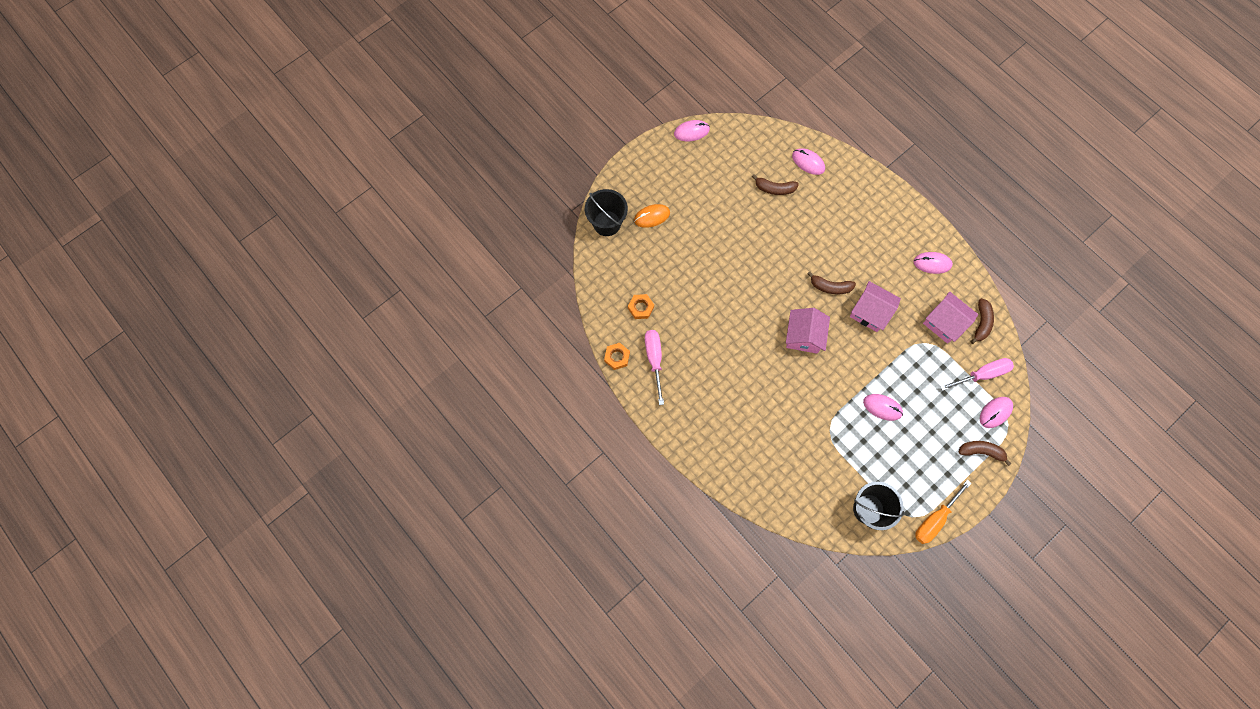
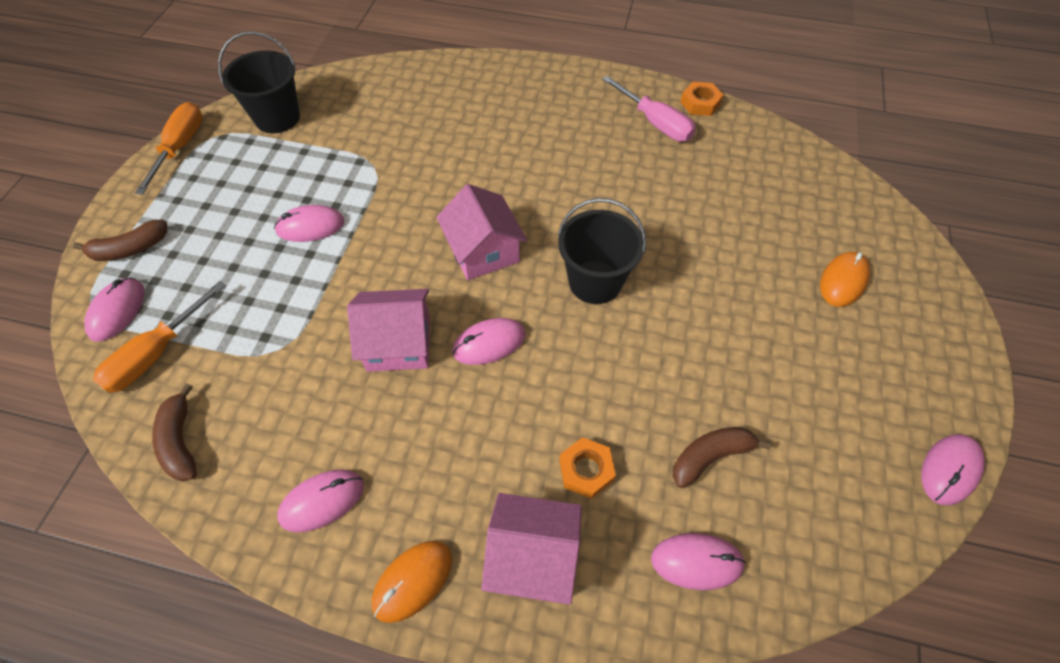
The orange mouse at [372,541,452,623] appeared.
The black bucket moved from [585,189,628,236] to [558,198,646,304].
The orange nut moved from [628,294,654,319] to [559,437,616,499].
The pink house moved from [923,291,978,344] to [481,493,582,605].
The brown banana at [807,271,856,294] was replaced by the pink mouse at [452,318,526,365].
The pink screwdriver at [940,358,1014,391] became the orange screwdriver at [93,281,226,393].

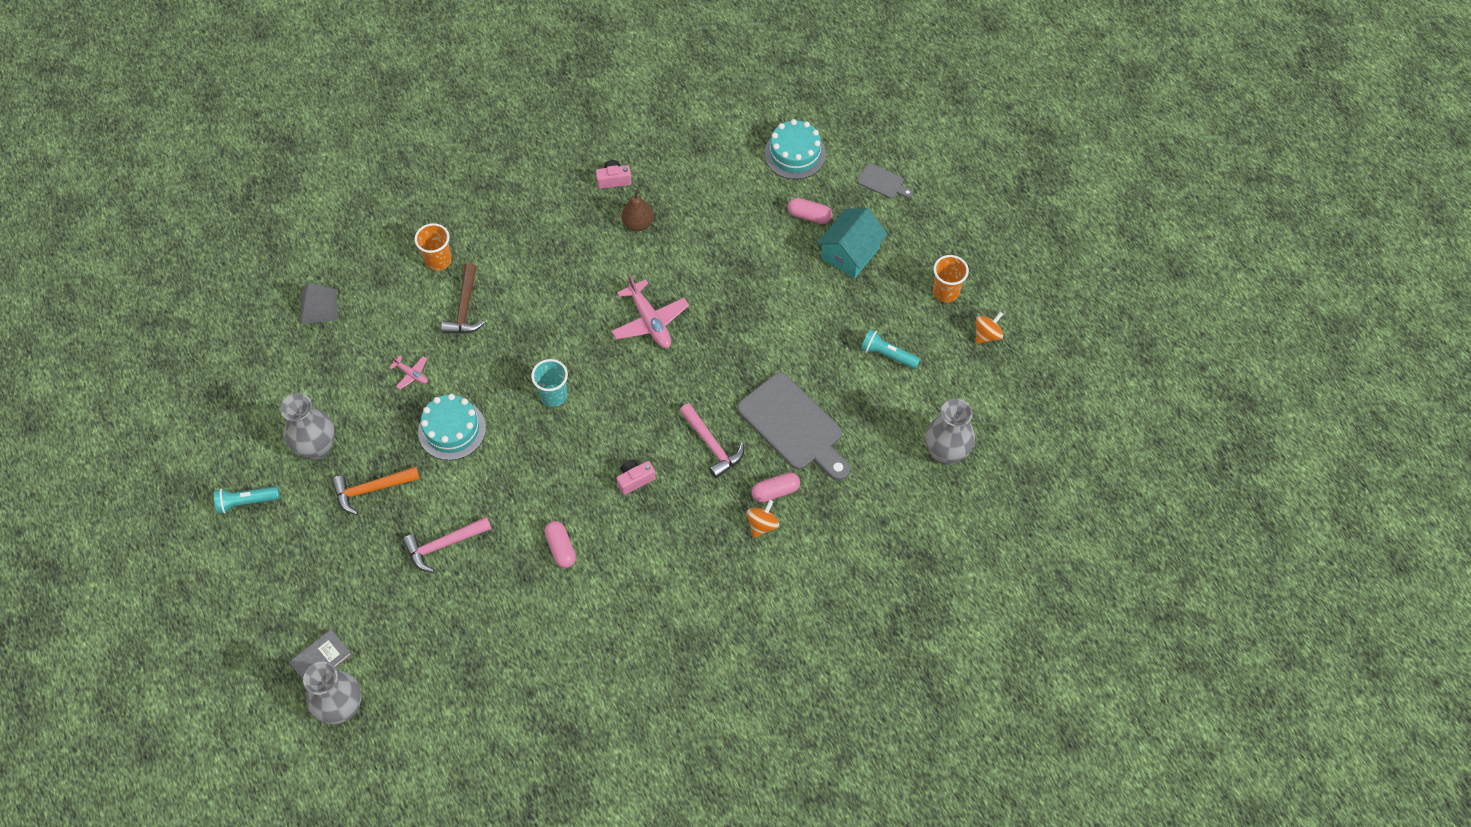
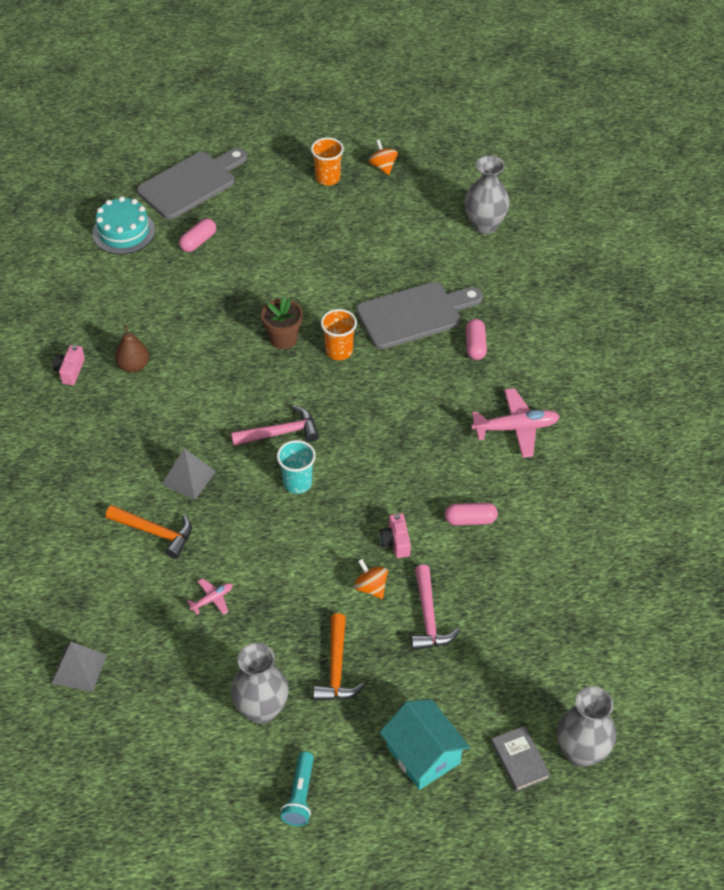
The turquoise cake at [418,394,486,460] disappeared.
The turquoise flashlight at [861,329,920,369] disappeared.
The grey pyramid at [162,448,216,500] appeared.
The brown flower pot at [261,297,303,349] appeared.
The orange cup moved from [415,223,452,271] to [321,309,357,360].
The pink plane moved from [611,274,689,348] to [471,388,560,458].
The pink camera moved from [616,459,656,495] to [380,513,411,558].
The pink hammer moved from [680,403,744,478] to [231,405,319,446].
The orange spinning top moved from [747,500,779,538] to [354,559,388,599].
The turquoise house moved from [817,208,887,278] to [379,699,470,790].
The brown hammer at [441,263,486,334] became the orange hammer at [106,505,192,559].
The grey cutting board at [857,163,913,198] changed to 2.15 times the size.

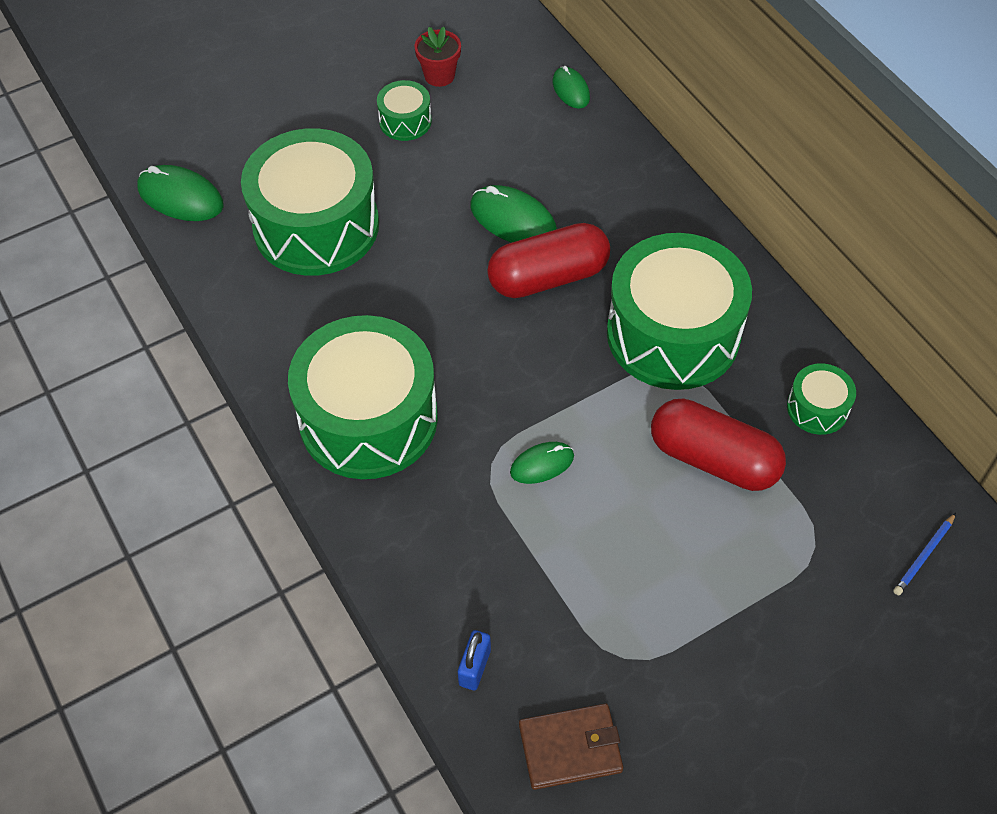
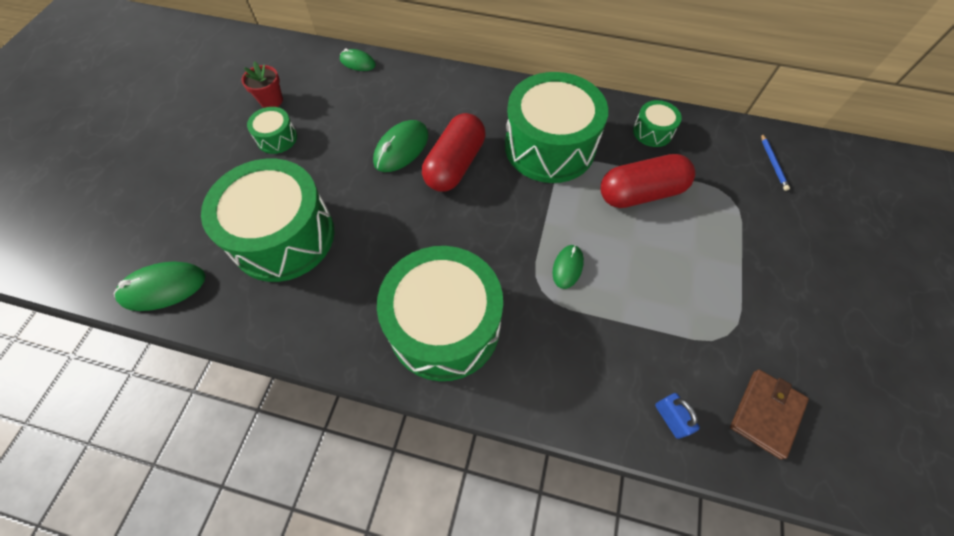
The green mouse at [470,185,557,243] turned 45 degrees counterclockwise.

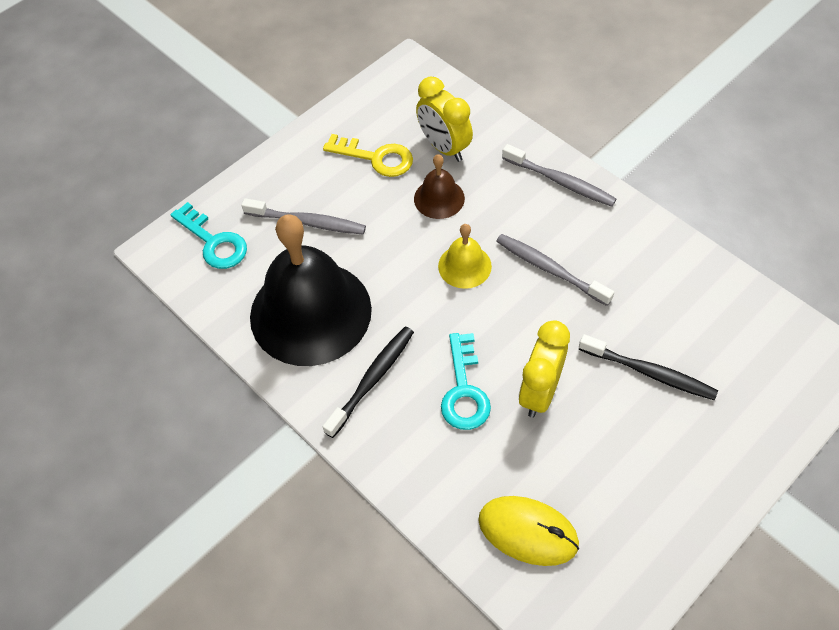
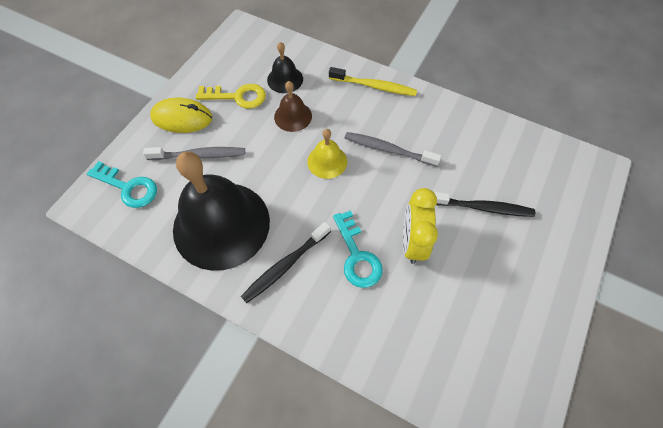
The yellow mouse moved from [478,496,579,566] to [150,98,212,133].
The yellow clock at [416,77,473,162] was replaced by the black bell at [267,42,303,93].
The grey toothbrush at [502,144,616,207] became the yellow toothbrush at [329,67,417,96].
The black toothbrush at [323,326,414,438] turned 150 degrees counterclockwise.

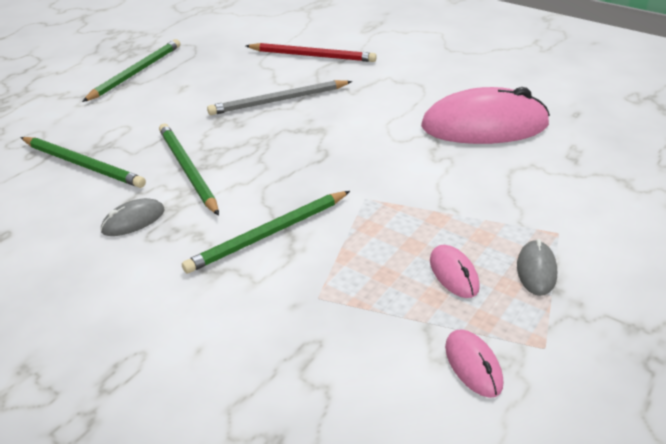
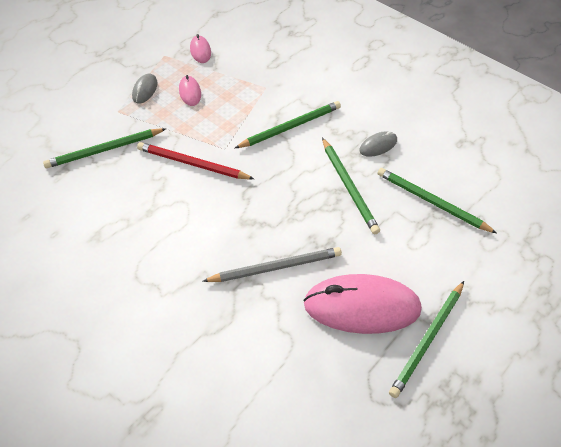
The green pencil at [43,128,167,168] appeared.
The red pencil moved from [246,43,377,62] to [137,142,254,179].
The pink mouse moved from [421,87,550,144] to [303,274,422,334].

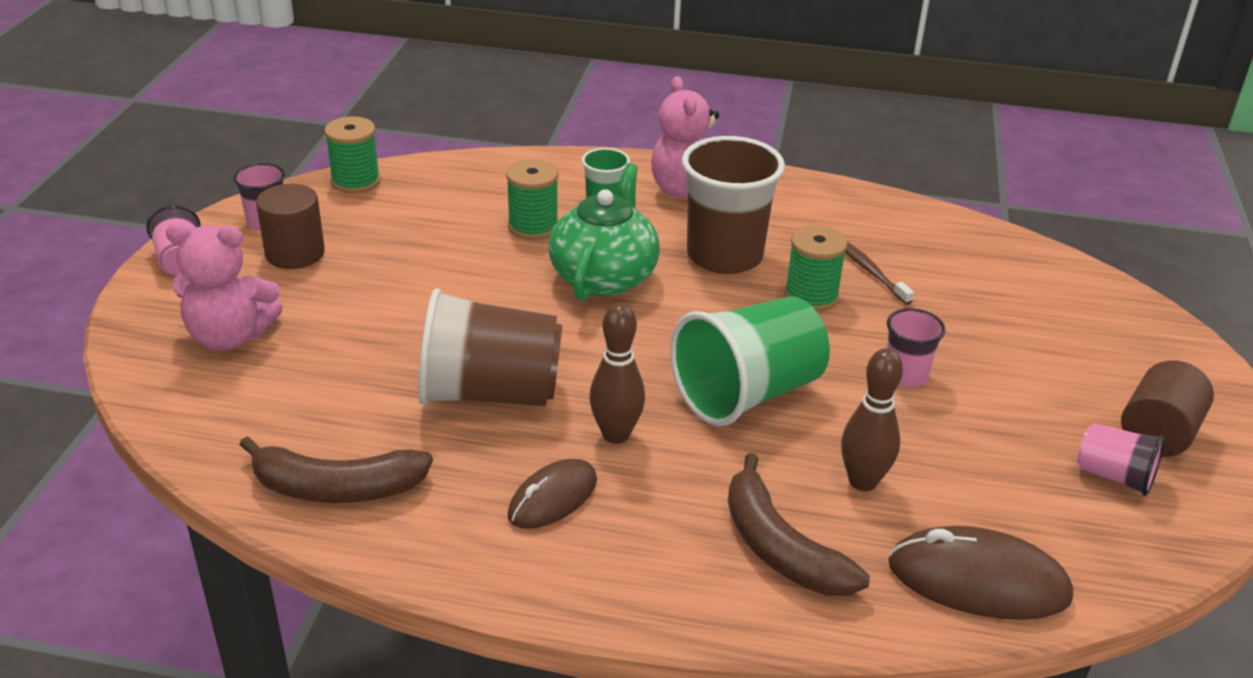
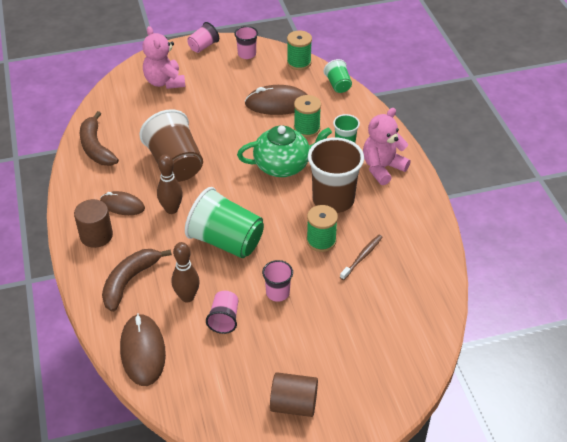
The brown mouse at [245,85,307,115] appeared.
The green cup at [324,59,352,93] appeared.
The brown cylinder moved from [256,184,325,269] to [74,199,113,248].
The pink cup moved from [1077,423,1165,496] to [206,291,238,334].

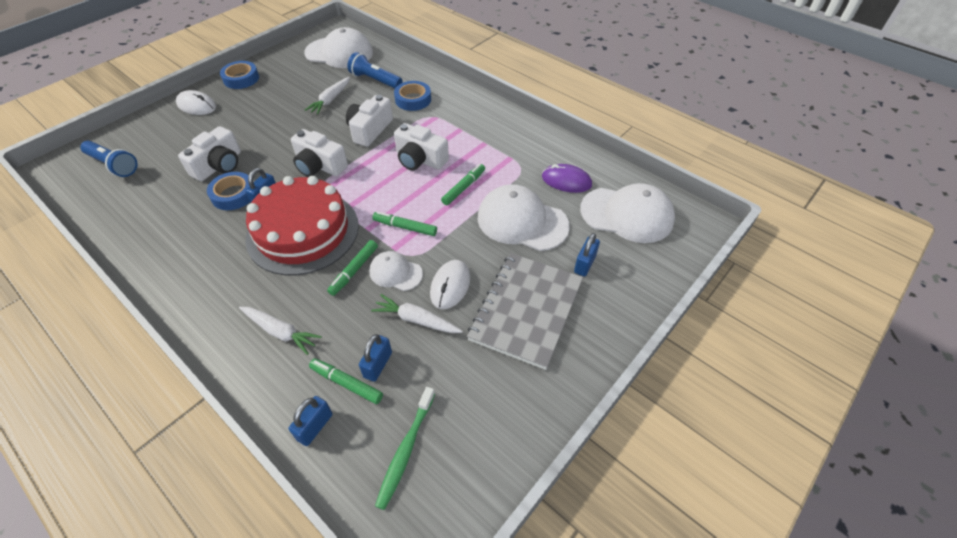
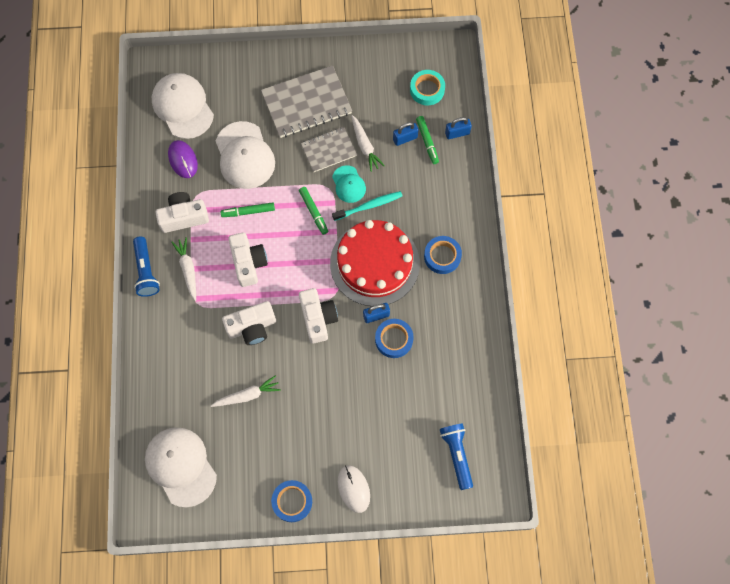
The blue padlock at [574,233,600,277] disappeared.
The white camera moved from [178,126,241,181] to [155,192,209,233].
The white carrot moved from [239,307,322,355] to [172,237,196,301].
The blue flashlight moved from [347,52,403,89] to [133,236,160,297].
The blue tape moved from [394,81,431,111] to [424,236,462,274].
The green marker at [327,240,378,296] was replaced by the turquoise toothbrush at [332,191,403,221].
The green toothbrush at [375,387,435,510] was replaced by the turquoise tape at [410,70,445,105].
The white mouse at [430,260,470,309] was replaced by the grey notebook at [301,127,357,172].
The white cap at [369,251,423,291] became the turquoise cap at [332,165,366,203].

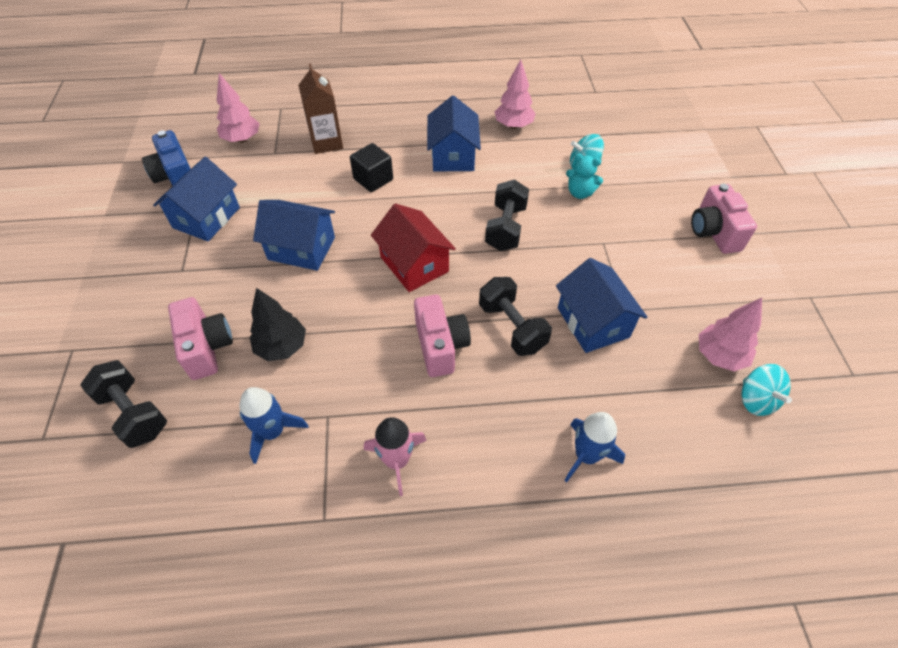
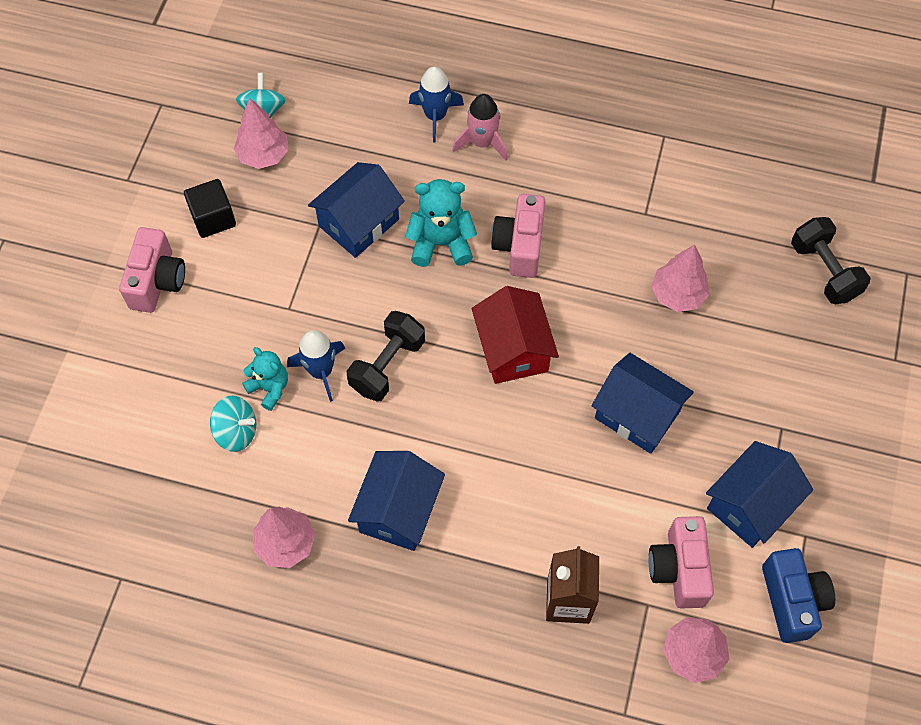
The pink camera moved from [168,297,233,380] to [649,516,714,609].
The blue rocket moved from [239,387,309,464] to [287,330,345,402].
The black cube moved from [350,143,393,192] to [184,179,236,238].
The pink rocket moved from [364,417,427,496] to [452,94,508,161].
The black dumbbell at [479,277,552,356] was replaced by the turquoise teddy bear at [405,179,477,267].
The black tree at [250,288,306,361] became the pink tree at [651,245,709,312].
The blue house at [556,258,647,353] turned 45 degrees clockwise.

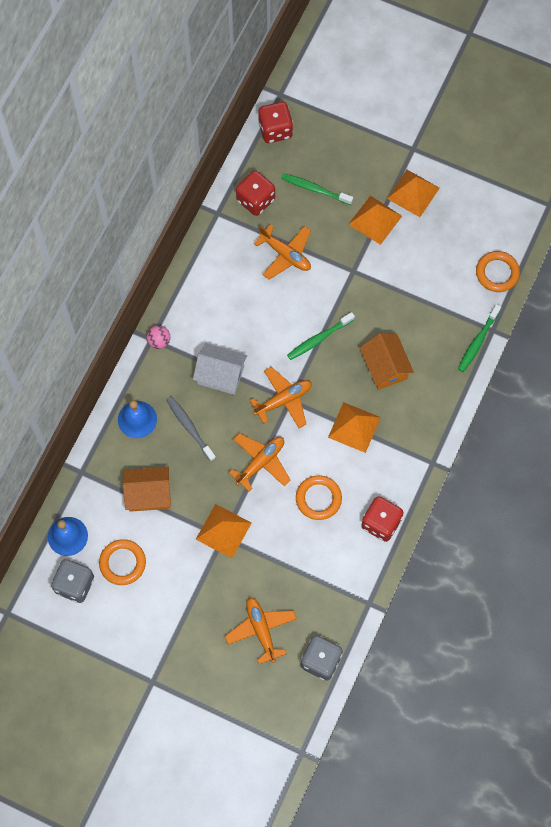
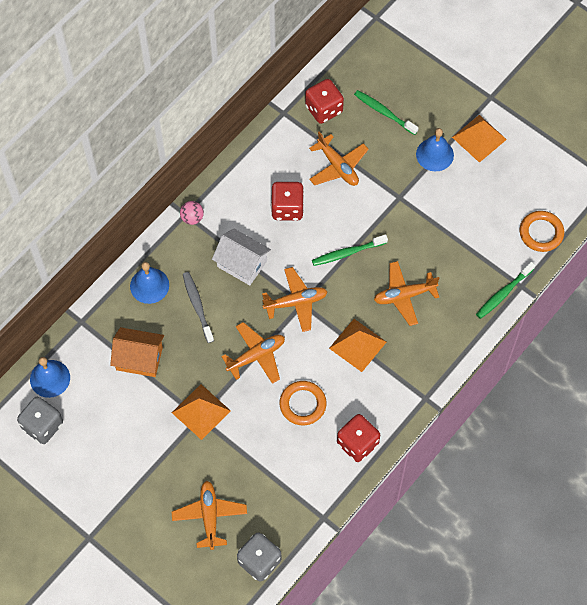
The orange ring at [99,539,146,585] disappeared.
The red dice moved from [258,102,293,143] to [271,182,304,221].
The orange pyramid at [349,196,402,245] was replaced by the blue bell at [416,128,454,171].
The orange house at [360,333,414,390] was replaced by the orange plane at [374,261,440,326].

